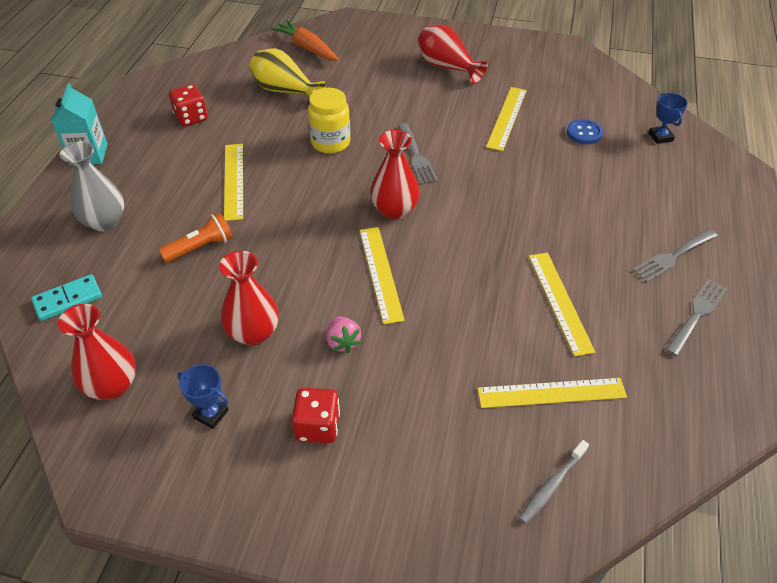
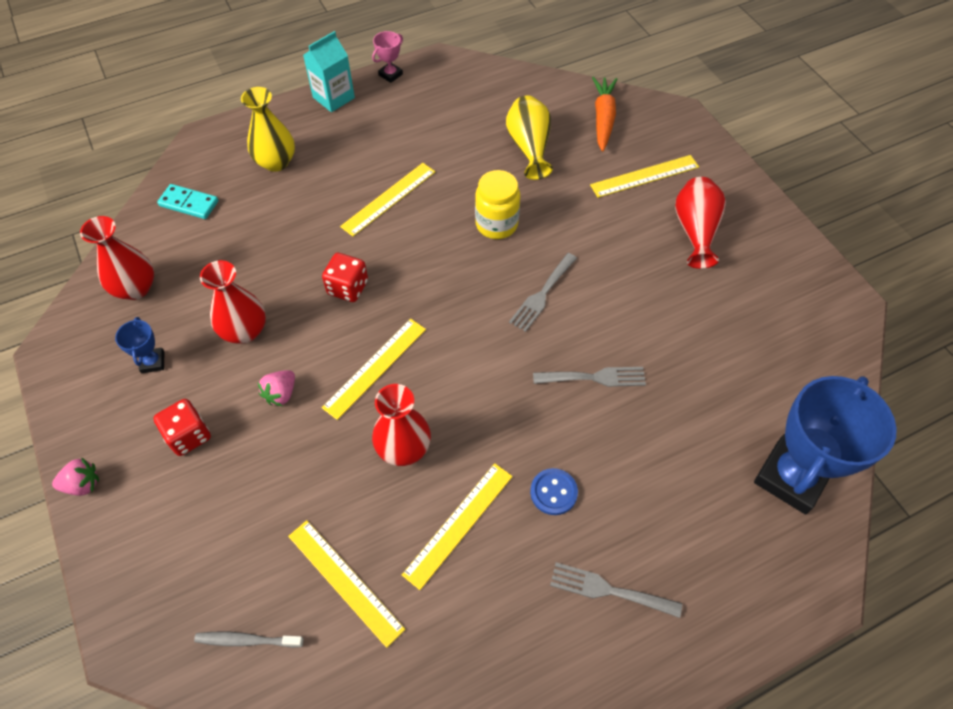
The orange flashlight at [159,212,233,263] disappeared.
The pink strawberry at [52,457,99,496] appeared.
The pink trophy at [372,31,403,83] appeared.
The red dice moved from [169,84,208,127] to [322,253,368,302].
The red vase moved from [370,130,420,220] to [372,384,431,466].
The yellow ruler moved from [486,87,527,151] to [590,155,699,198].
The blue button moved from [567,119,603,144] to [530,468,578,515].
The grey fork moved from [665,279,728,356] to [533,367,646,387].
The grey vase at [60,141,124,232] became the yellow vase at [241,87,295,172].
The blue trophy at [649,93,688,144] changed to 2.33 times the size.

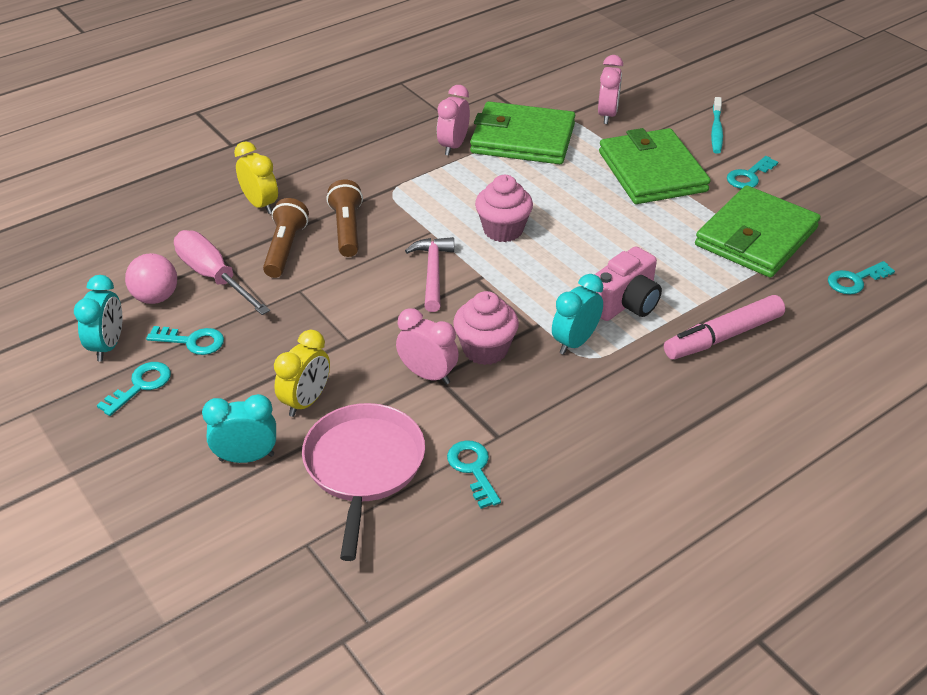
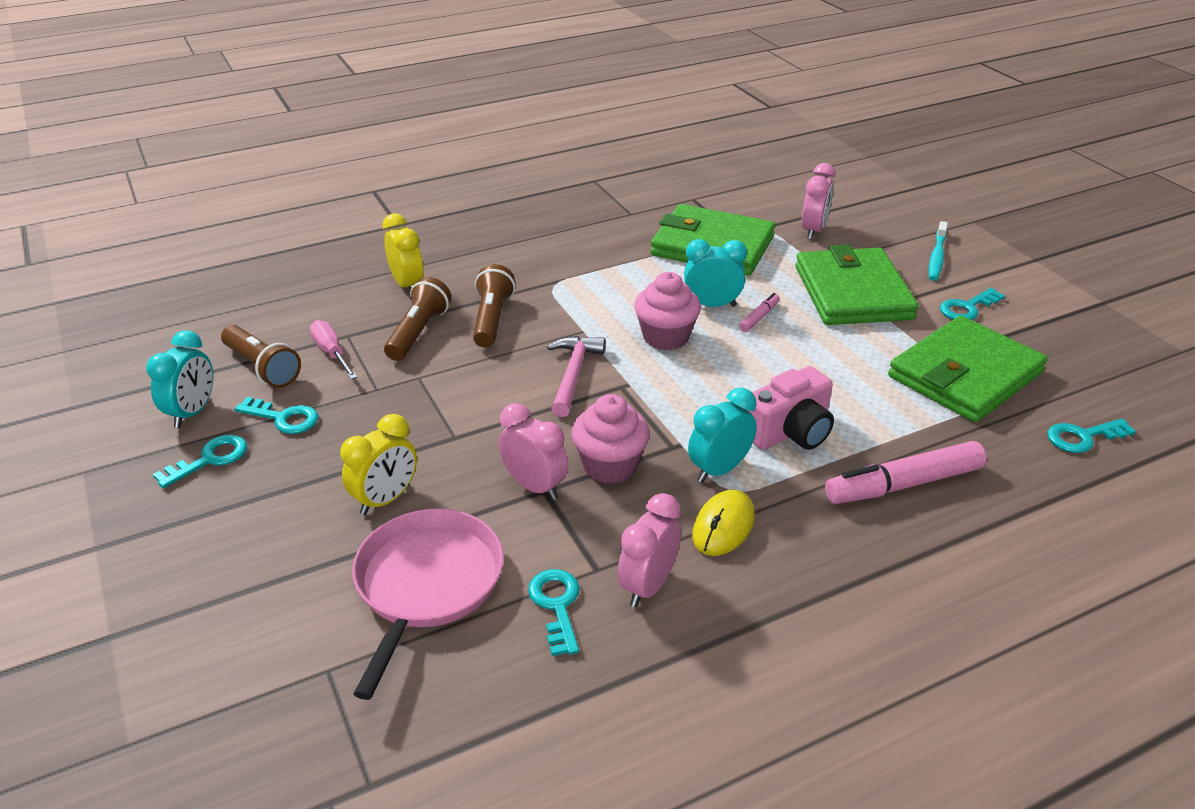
The yellow mouse at [692,490,755,556] appeared.
The pink marker at [739,293,780,332] appeared.
The turquoise clock moved from [202,394,276,463] to [684,239,747,307].
The pink clock moved from [437,85,470,156] to [618,493,681,607].
The pink ball at [125,253,177,304] was replaced by the brown flashlight at [221,325,301,388].
The pink screwdriver at [174,230,270,315] changed to 0.61 times the size.

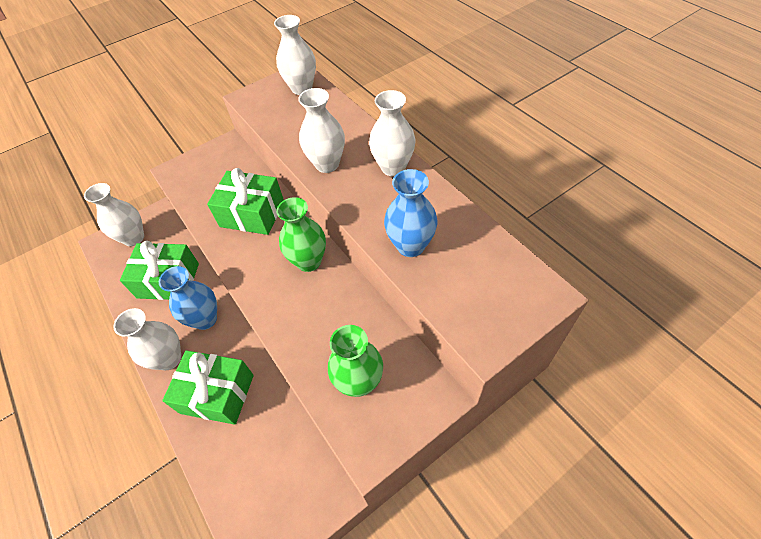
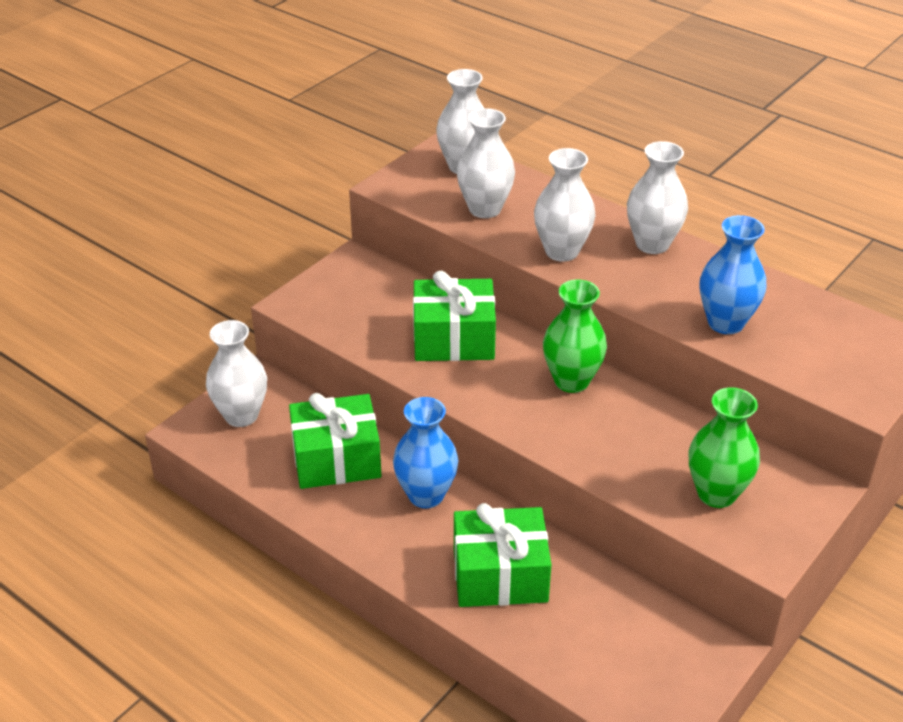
The white vase moved from [113,308,181,370] to [457,108,515,218].

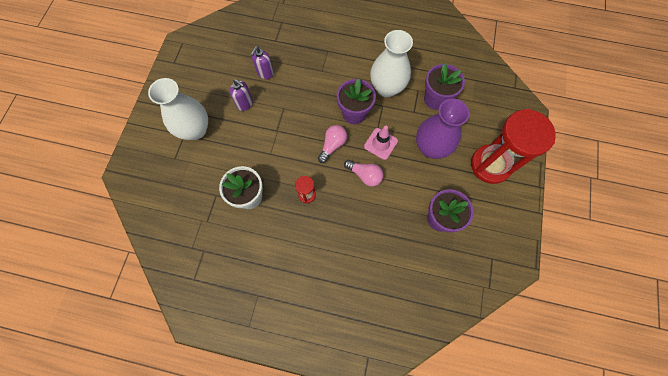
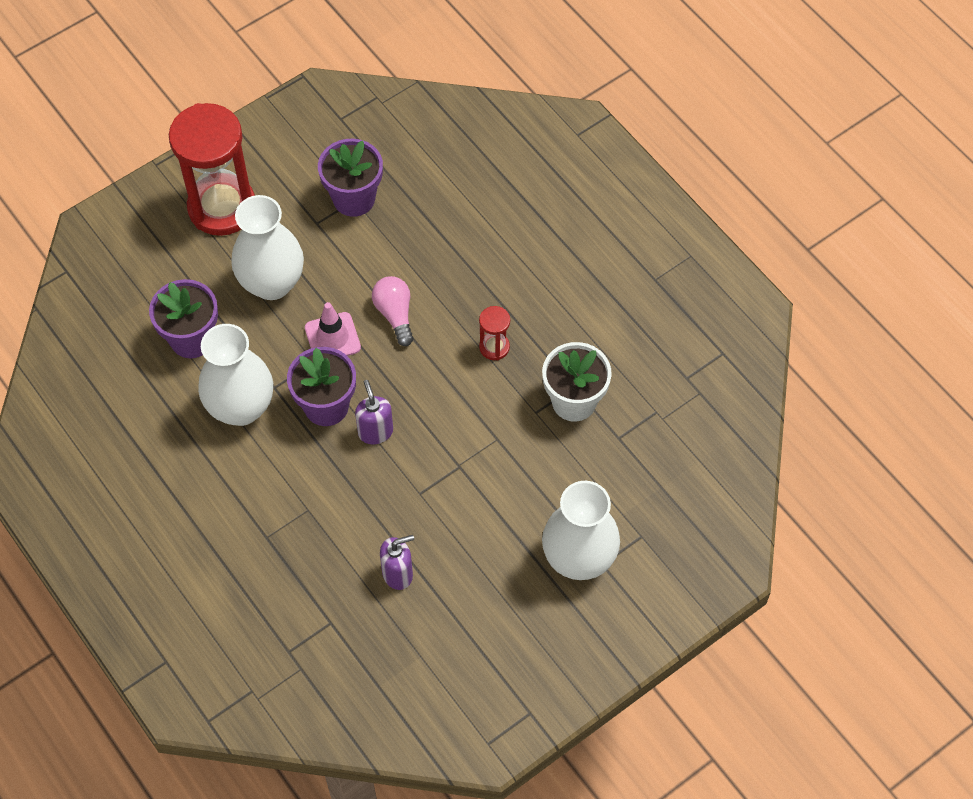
The pink light bulb at [318,125,347,163] disappeared.
The purple soap dispenser moved from [230,79,253,111] to [355,380,393,444].
The purple vase at [416,99,470,159] became the white vase at [231,195,304,300].

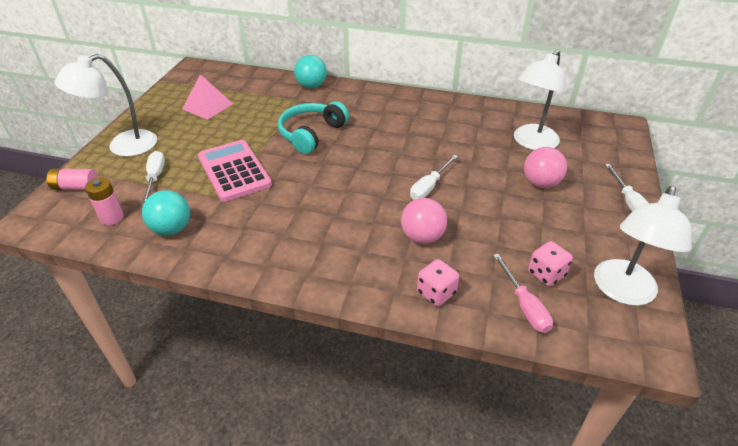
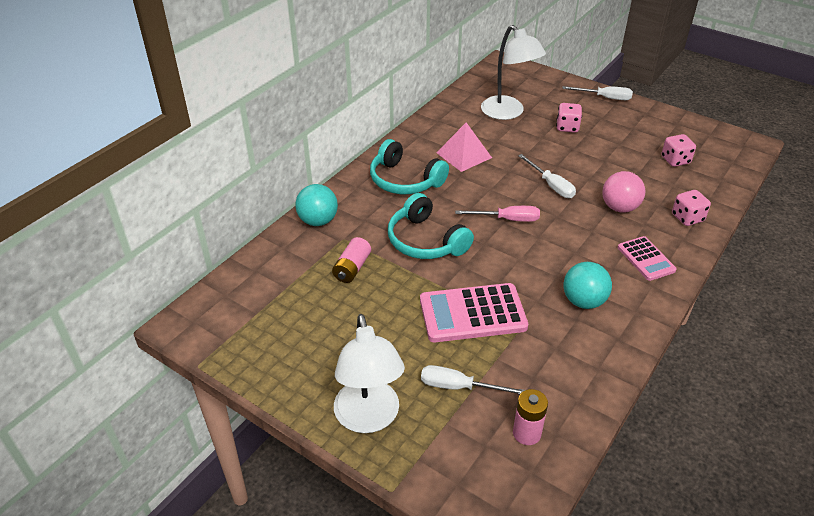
The white lamp at [594,186,692,306] disappeared.
The turquoise headphones at [370,139,449,194] appeared.
The pink calculator at [618,236,677,281] appeared.
The pink battery moved from [46,168,98,190] to [332,237,371,283].
The turquoise ball moved from [142,190,190,236] to [563,262,612,309].
The pink pyramid moved from [182,74,233,120] to [436,122,492,172].
The pink screwdriver moved from [493,254,553,333] to [455,206,540,222].
The pink ball at [524,147,567,188] was replaced by the pink dice at [556,103,582,133].

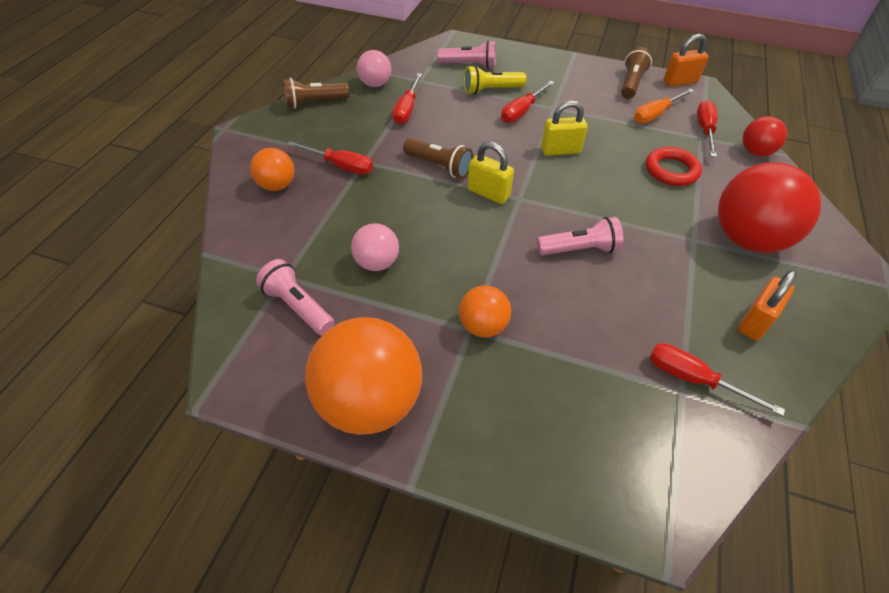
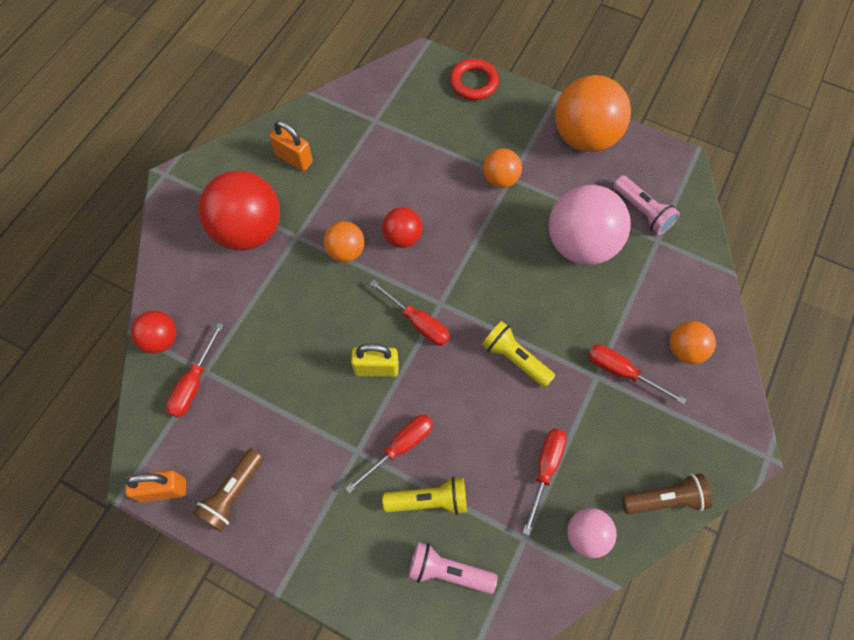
The yellow padlock at [468,141,514,204] disappeared.
The orange screwdriver at [634,89,694,124] disappeared.
The orange ball at [324,221,365,262] appeared.
The red ring moved from [646,147,702,186] to [449,59,499,100].
The red screwdriver moved from [649,343,785,416] to [370,280,450,346].
The pink flashlight at [537,217,623,256] was replaced by the red ball at [382,207,422,248].
The brown flashlight at [403,138,473,178] became the yellow flashlight at [482,321,555,388].
The orange padlock at [738,270,797,341] turned 75 degrees clockwise.
The pink ball at [351,223,399,271] changed to 1.92 times the size.

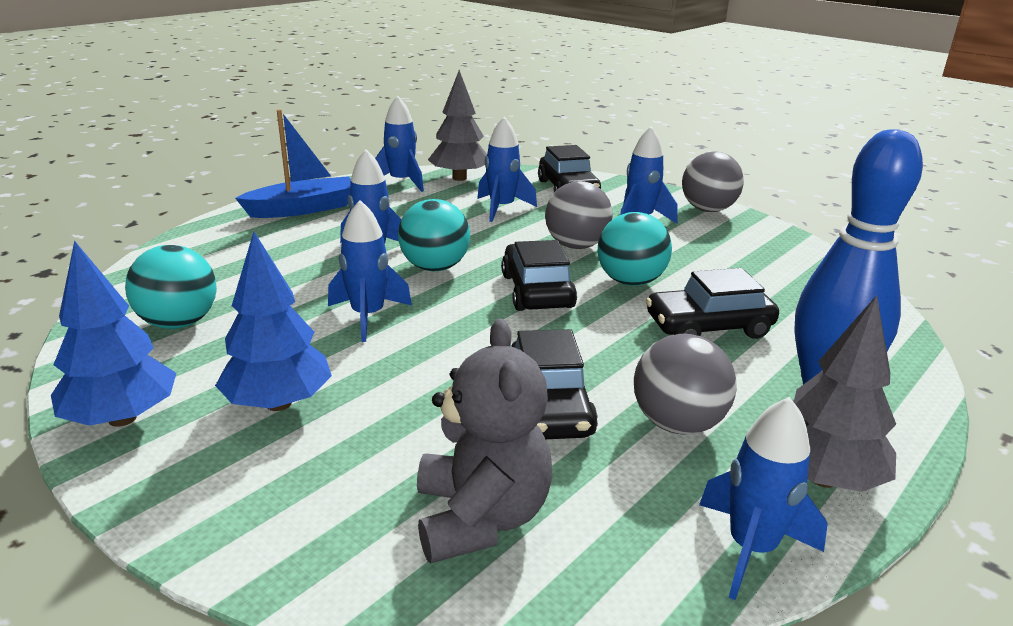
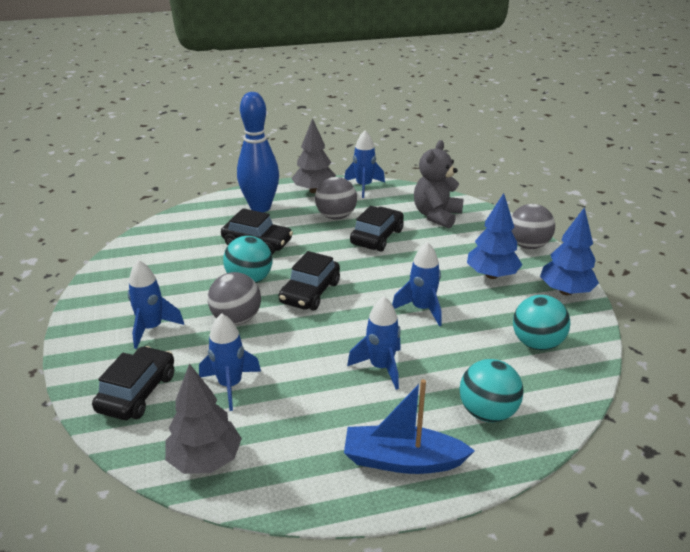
The blue rocket at [375,96,424,192] disappeared.
The turquoise ball moved from [398,199,470,271] to [460,359,524,422].
The grey ball moved from [682,152,744,212] to [511,204,555,249].

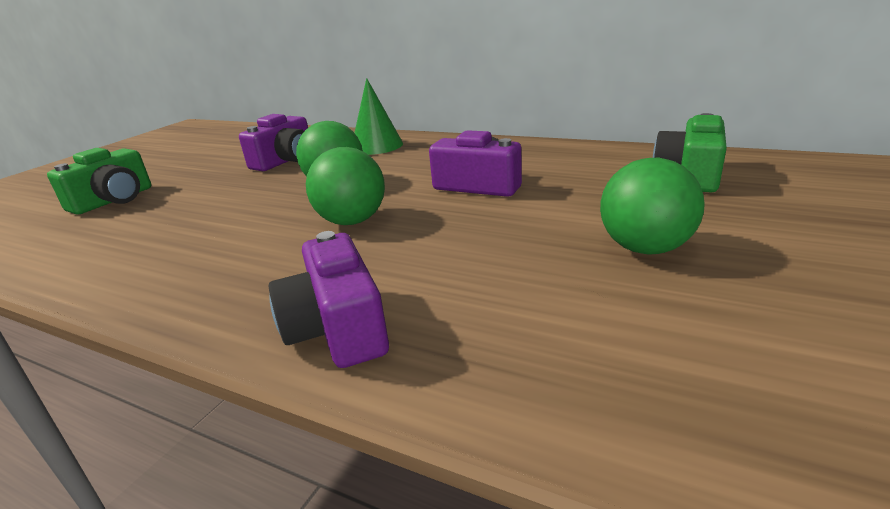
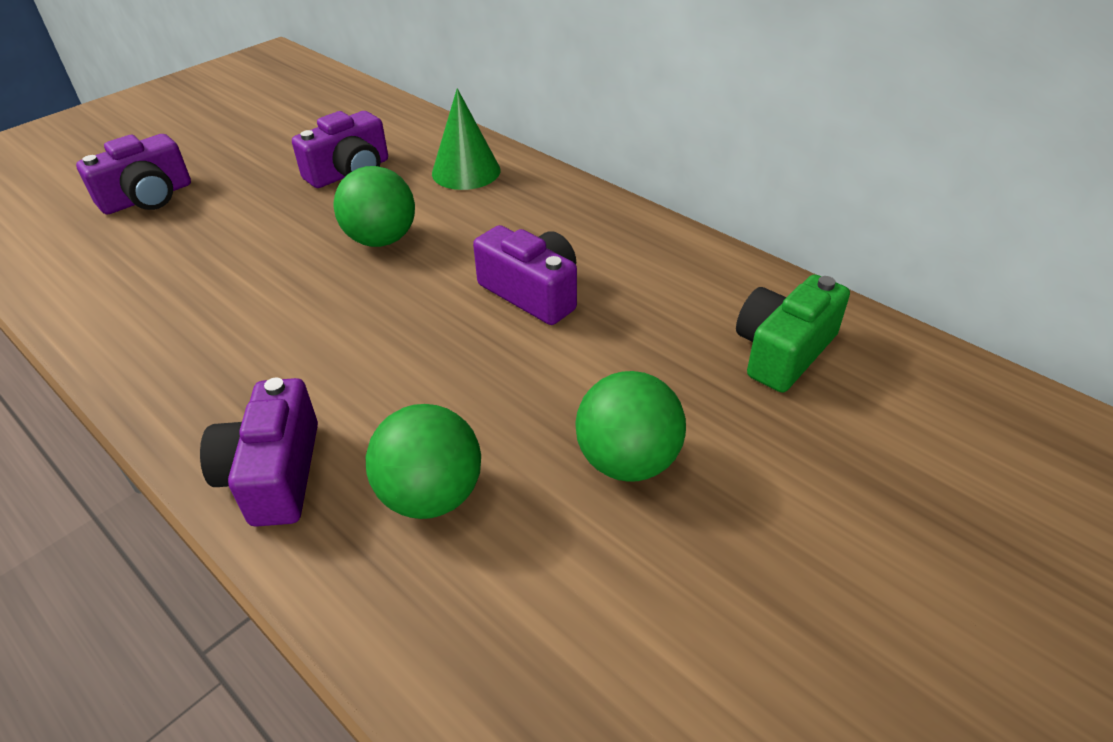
The green ball moved from [306,147,385,225] to [366,404,481,519].
The green camera at [47,148,151,215] became the purple camera at [76,134,191,214].

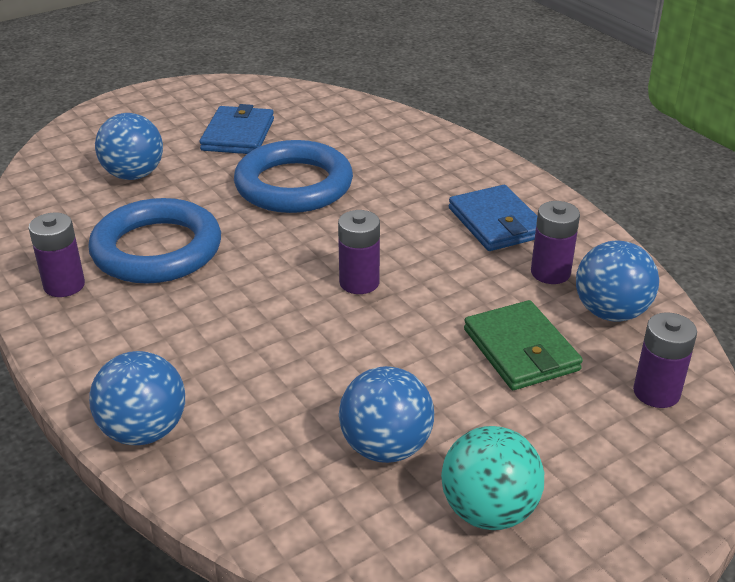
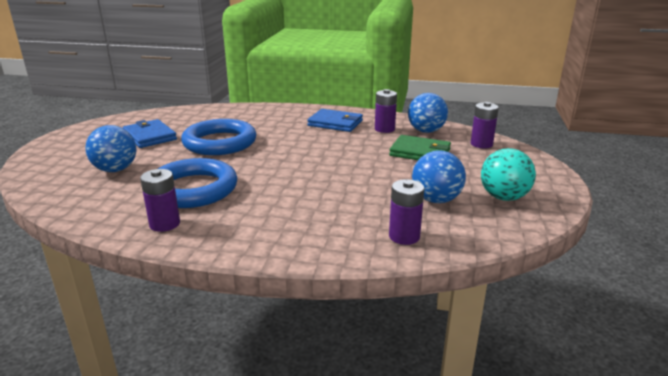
The blue ball at [89,351,185,445] disappeared.
The purple battery moved from [338,210,380,294] to [389,179,424,245].

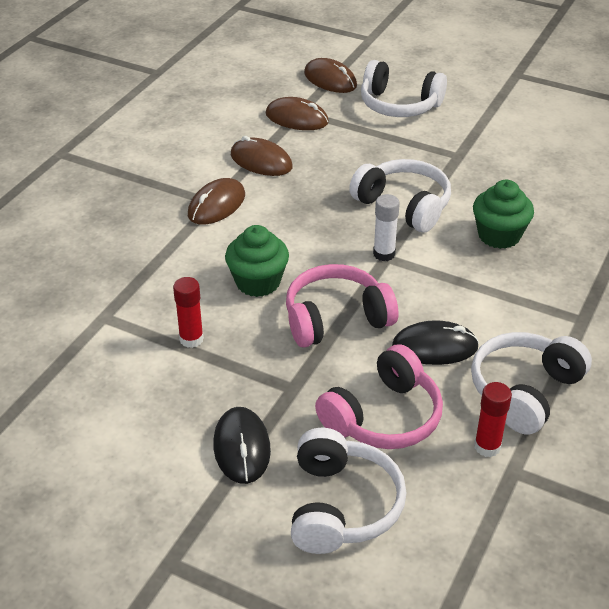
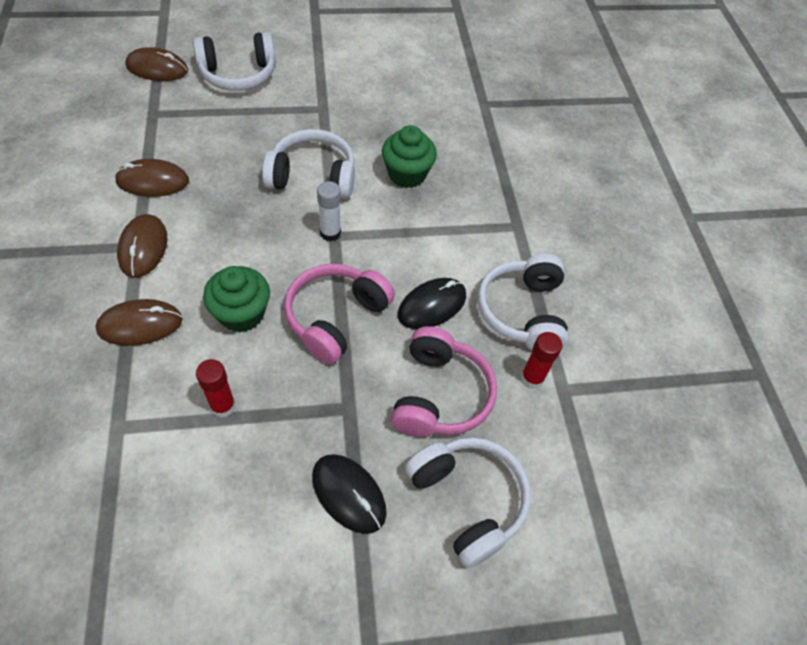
The brown mouse moved from [266,97,329,130] to [96,299,183,346].

